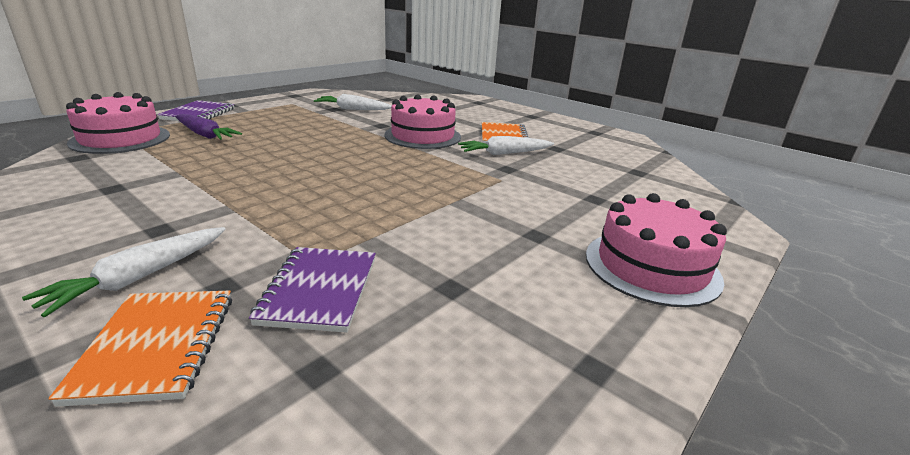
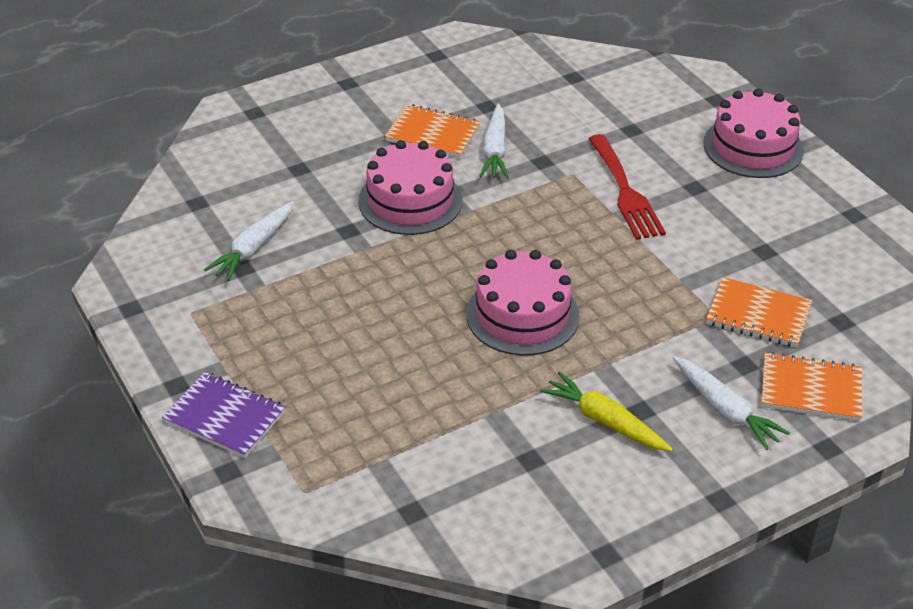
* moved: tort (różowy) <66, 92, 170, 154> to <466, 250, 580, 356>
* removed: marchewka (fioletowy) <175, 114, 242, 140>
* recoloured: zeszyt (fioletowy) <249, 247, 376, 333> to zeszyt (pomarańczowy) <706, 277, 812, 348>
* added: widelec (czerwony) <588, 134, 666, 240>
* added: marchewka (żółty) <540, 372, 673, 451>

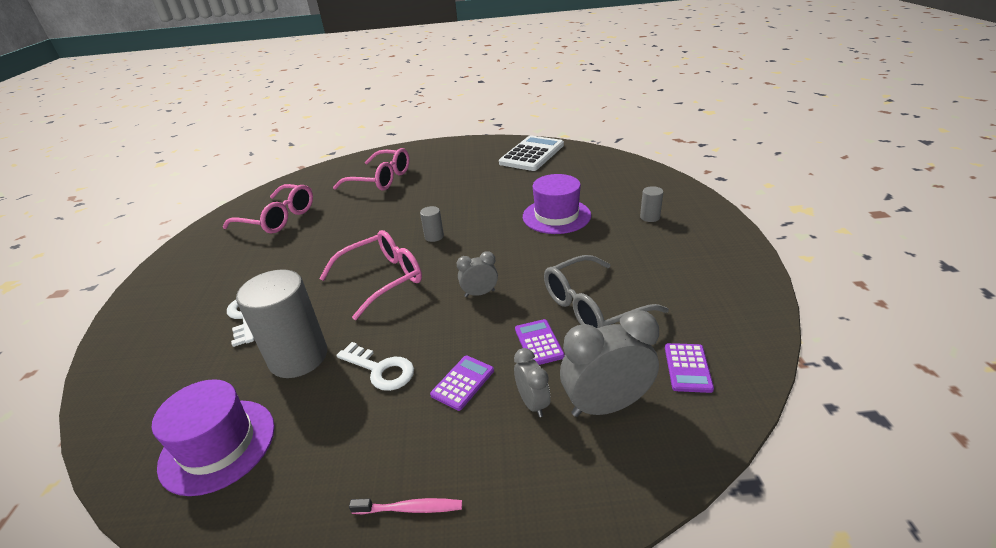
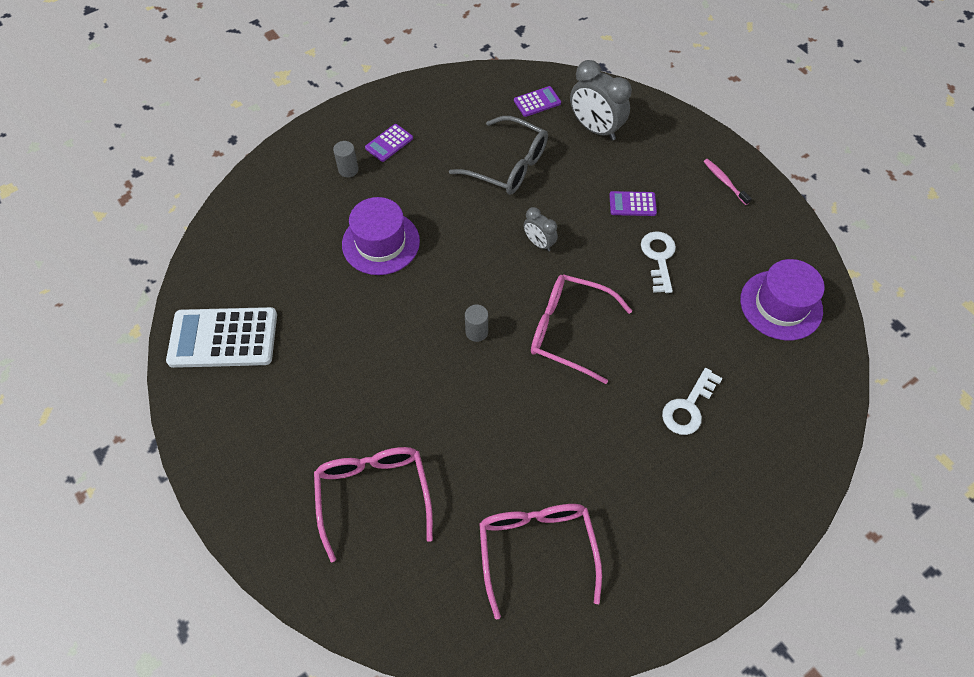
* removed: walec (szary) <236, 269, 327, 378>
* moved: kalkulator (fioletowy) <515, 319, 565, 365> to <365, 124, 413, 162>
* removed: budzik (szary) <514, 348, 551, 417>

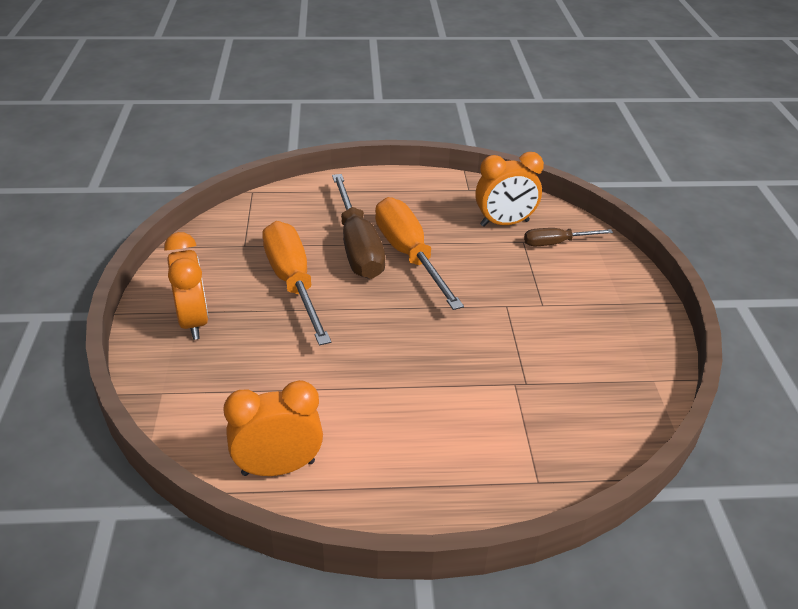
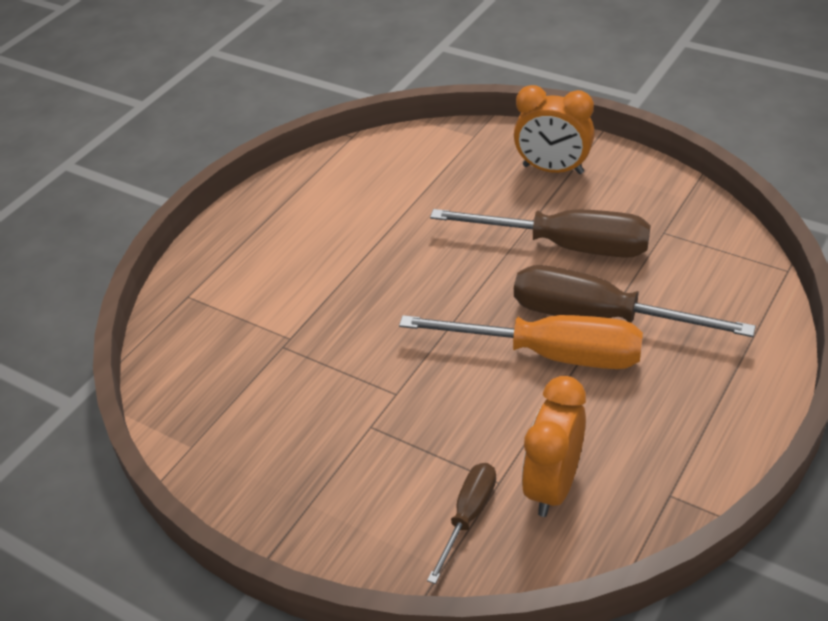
* recoloured: śrubokręt (pomarańczowy) <262, 221, 331, 346> to śrubokręt (brązowy) <430, 209, 651, 258>
* removed: budzik (pomarańczowy) <223, 380, 323, 476>

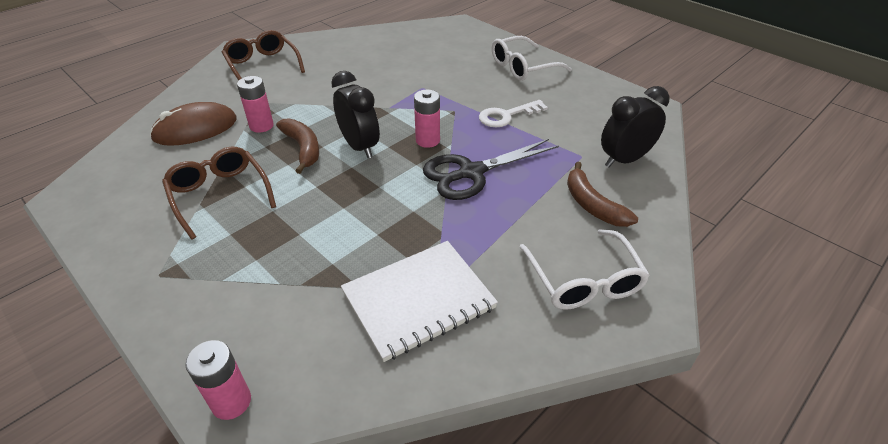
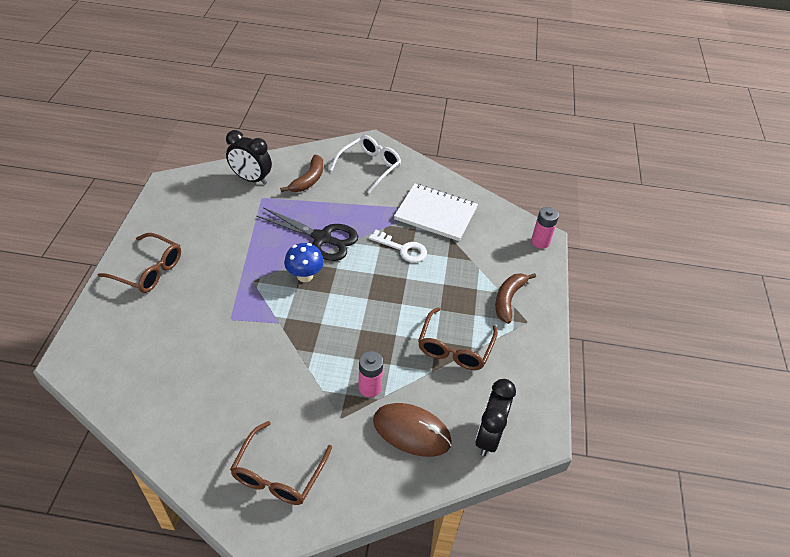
* recoloured: okulary (biały) <492, 36, 572, 81> to okulary (brązowy) <98, 233, 181, 293>
* moved: budzik (czarny) <331, 71, 380, 158> to <475, 379, 516, 456>
* replaced: bateria (różowy) <414, 90, 440, 148> to grzyb (niebieski) <284, 243, 324, 282>
* moved: klucz (biały) <479, 100, 548, 127> to <369, 230, 427, 263>
* moved: banan (brązowy) <276, 119, 319, 174> to <495, 273, 536, 324>

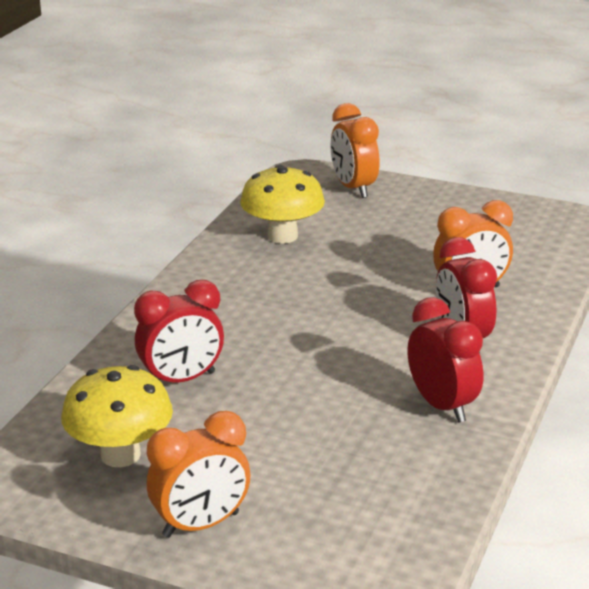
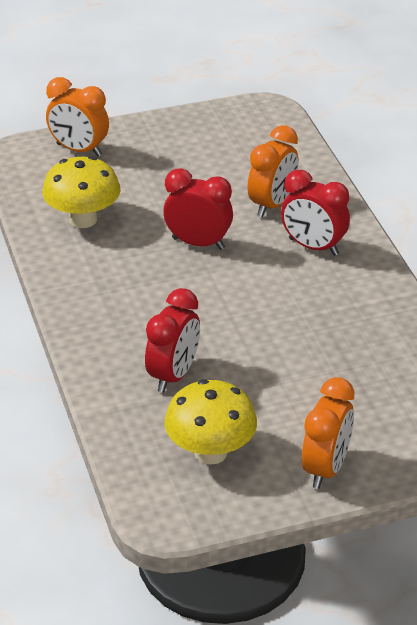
* moved: budzik (czerwony) <407, 297, 483, 423> to <163, 168, 233, 250>

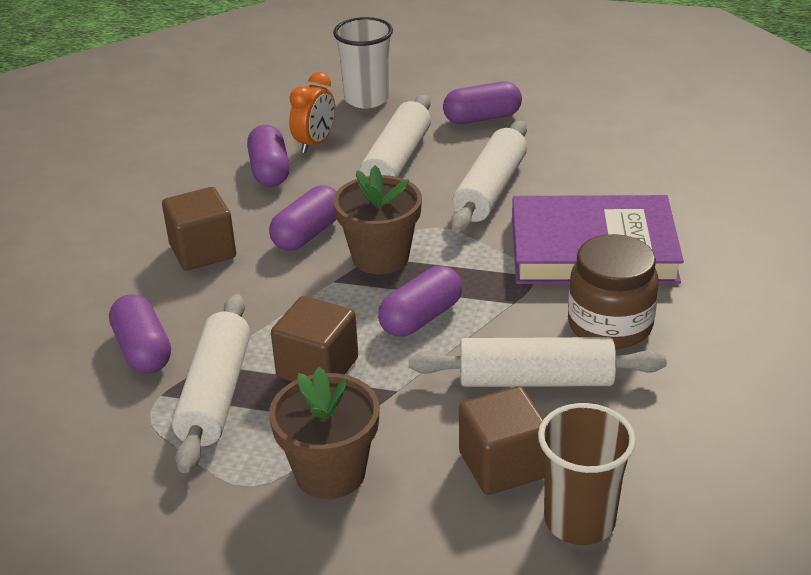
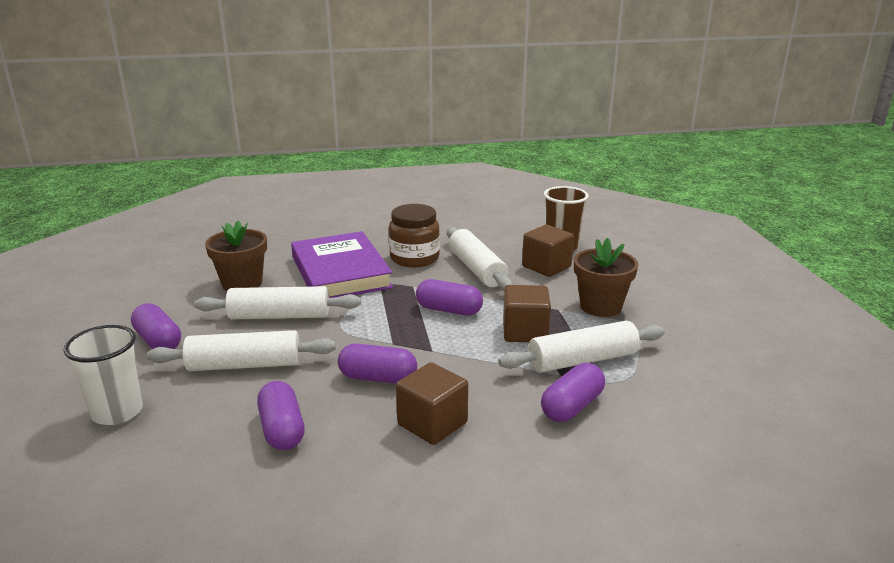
* removed: budzik (pomarańczowy) <289, 72, 335, 153>
* turned: kapsułka (fioletowy) <247, 125, 290, 187> = <257, 381, 305, 450> 75 degrees counterclockwise
* moved: doniczka (brązowy) <333, 165, 422, 274> to <205, 221, 267, 291>

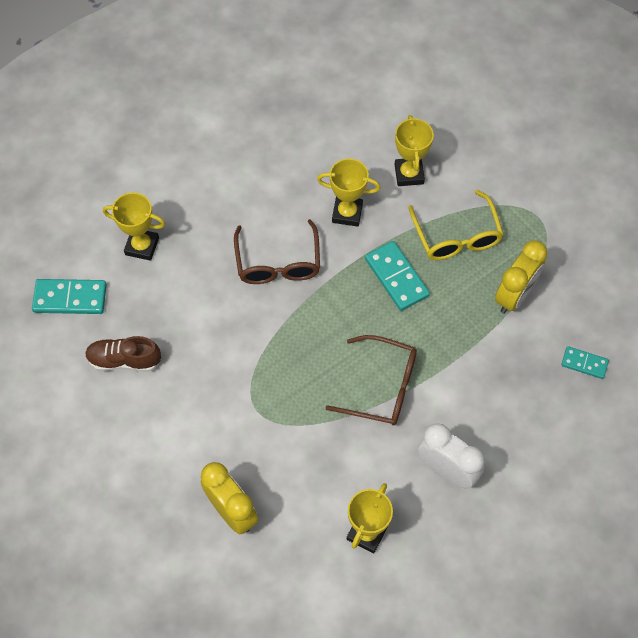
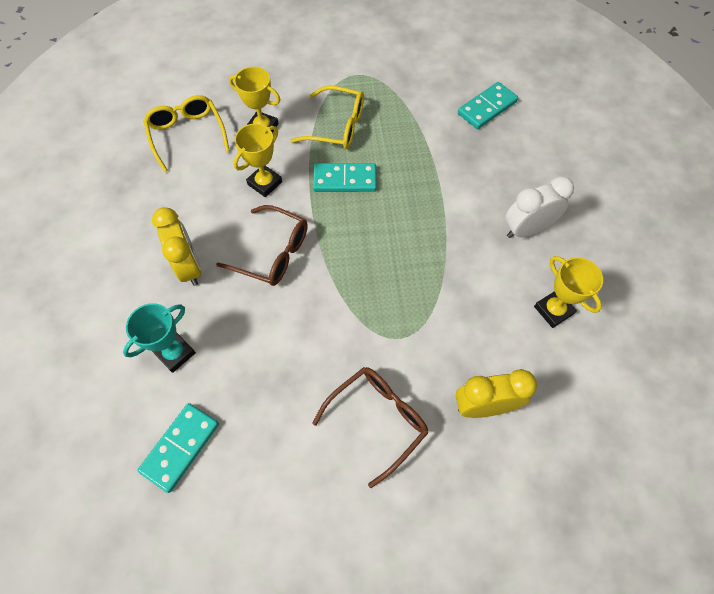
* recoloured: puchar (żółty) <103, 192, 165, 261> to puchar (turkusowy) <123, 303, 196, 373>
* moved: budzik (żółty) <495, 241, 548, 314> to <152, 207, 201, 286>
* moved: okulary (brązowy) <325, 335, 417, 425> to <312, 367, 429, 488>
* removed: but (brązowy) <85, 336, 161, 372>
* resized: kostka domina (turkusowy) <561, 346, 609, 379> = <458, 82, 518, 129> x1.67
* added: okulary (żółty) <143, 95, 230, 172>

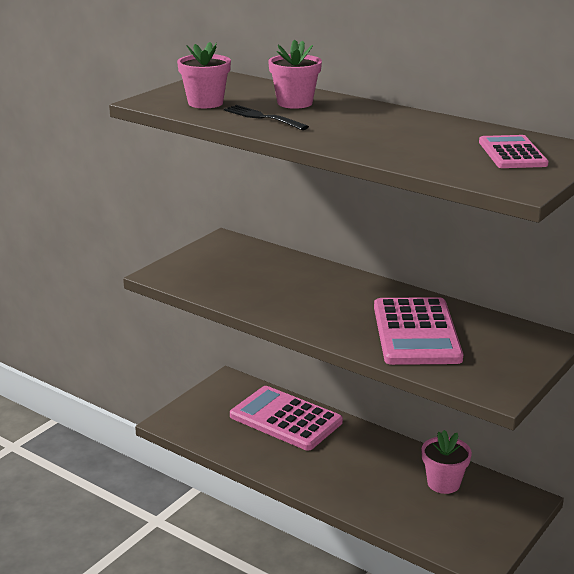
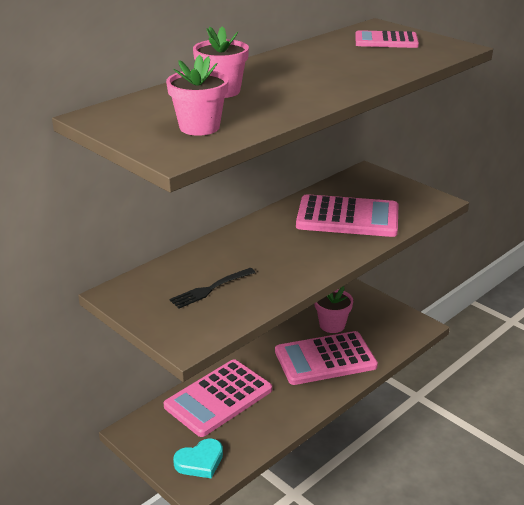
* moved: widelec (czarny) <224, 105, 309, 130> to <169, 268, 256, 308>
* added: kalkulator (różowy) <275, 331, 378, 385>
* added: serce (turkusowy) <173, 438, 223, 478>

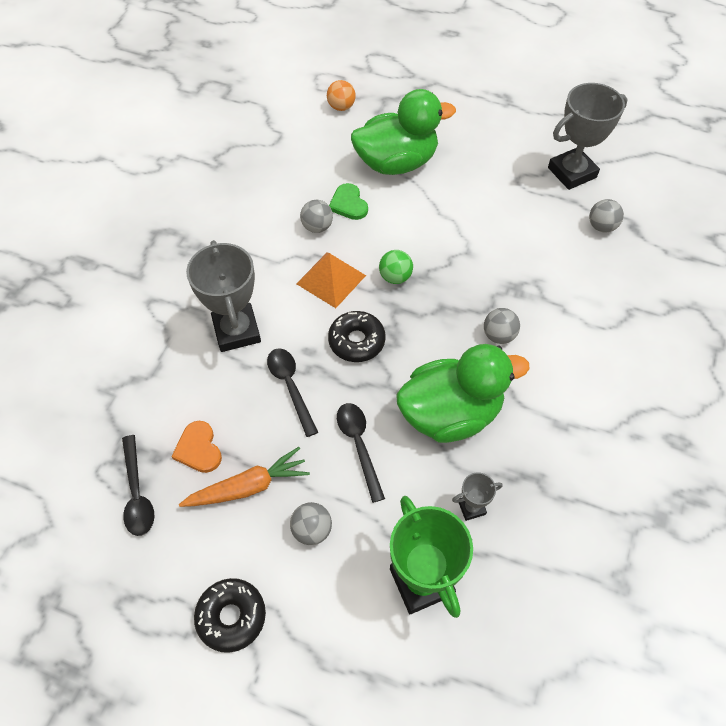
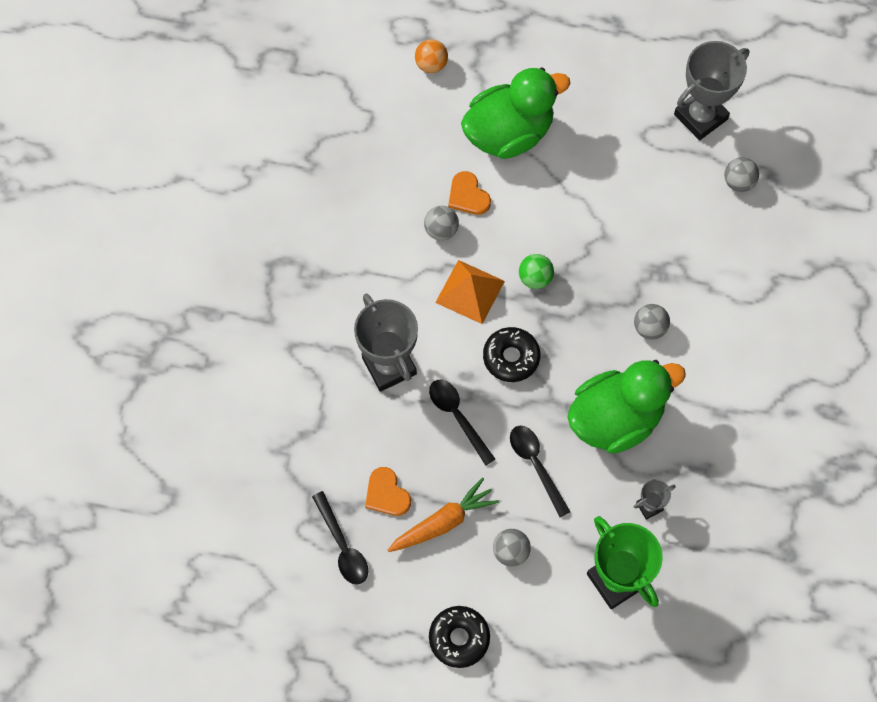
* recoloured: serce (zielony) <329, 183, 368, 220> to serce (pomarańczowy) <448, 171, 491, 215>

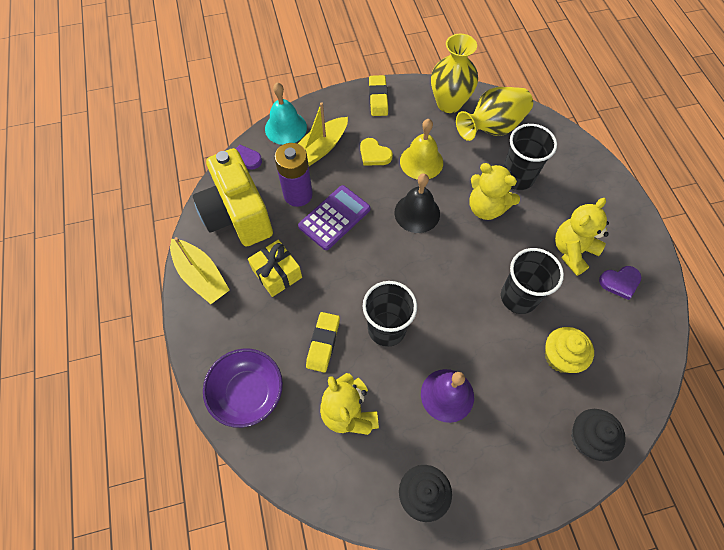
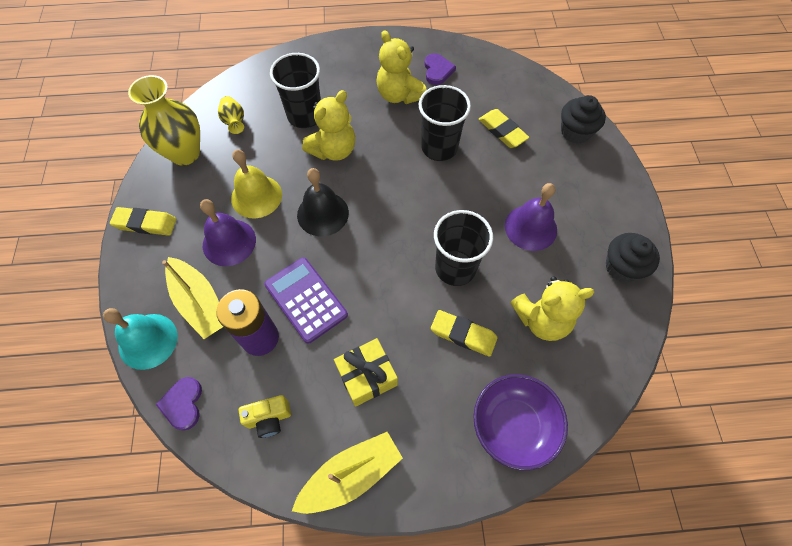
* resized: wazon (żółty) <456, 87, 533, 141> = <218, 96, 244, 134> x0.48
* replaced: serce (żółty) <360, 138, 393, 166> to dzwonek (fioletowy) <200, 199, 256, 266>
* resized: aparat fotograficzny (żółty) <193, 148, 273, 246> = <239, 395, 291, 438> x0.41
* replaced: muffinka (żółty) <545, 327, 594, 373> to gumka do mazania (żółty) <478, 109, 529, 148>

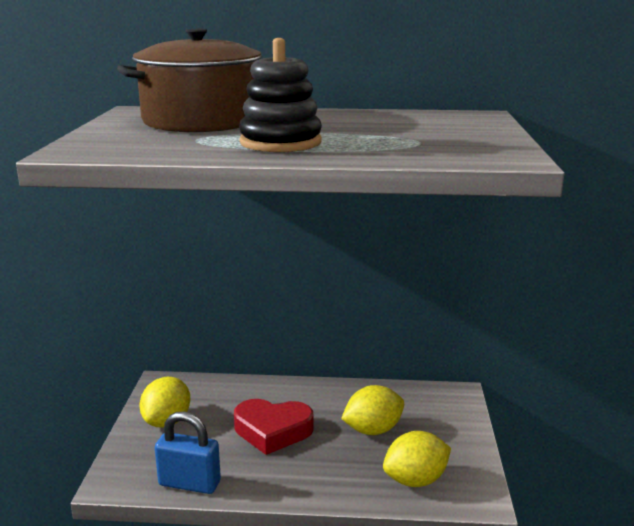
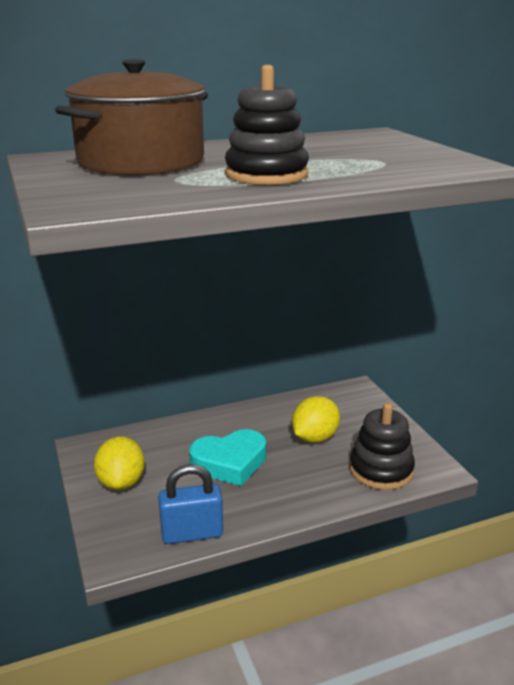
* recoloured: serce (czerwony) <234, 399, 314, 455> to serce (turkusowy) <189, 429, 266, 486>
* replaced: cytryna (żółty) <383, 431, 451, 487> to zabawka nakładanka (czarny) <349, 403, 415, 490>

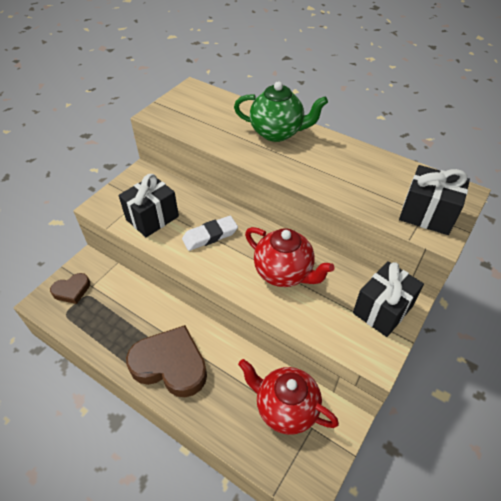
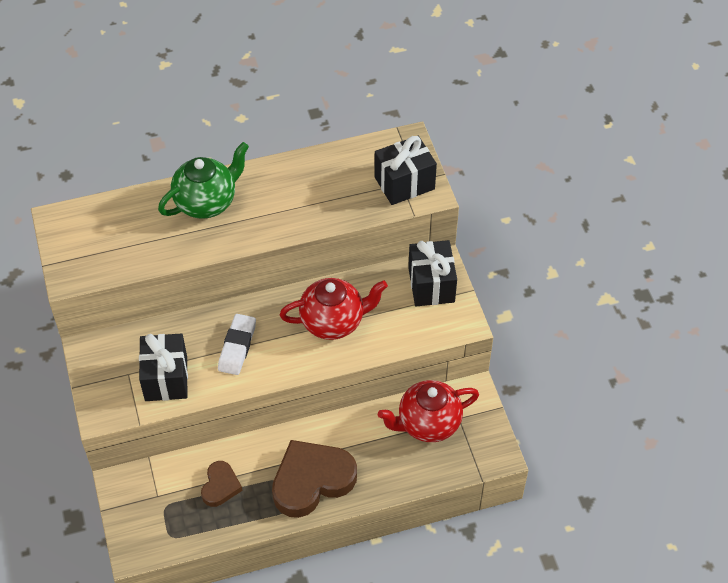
* moved: serce (brązowy) <50, 273, 90, 304> to <201, 461, 242, 507>

